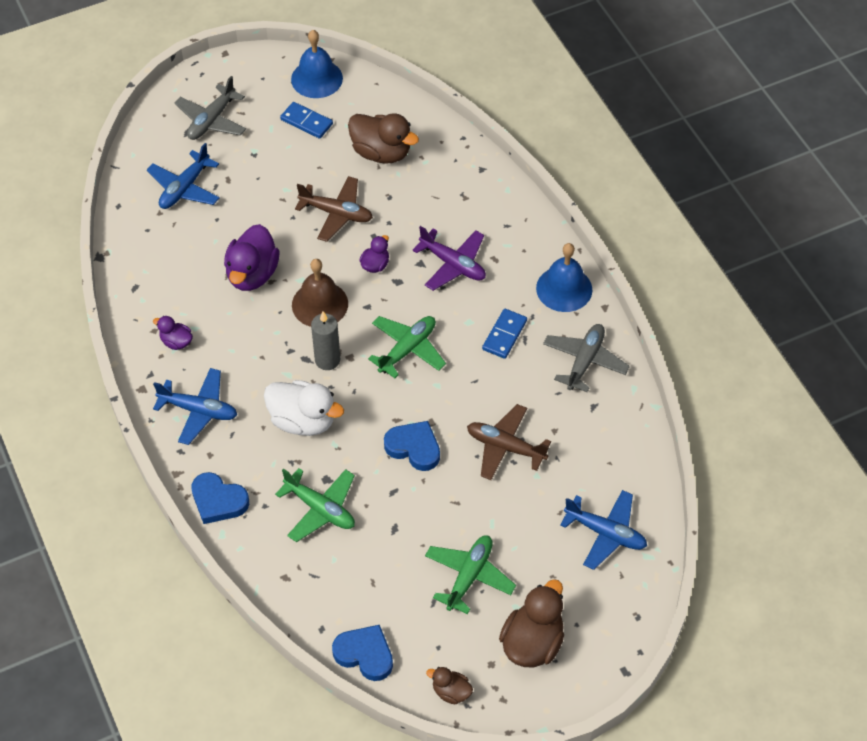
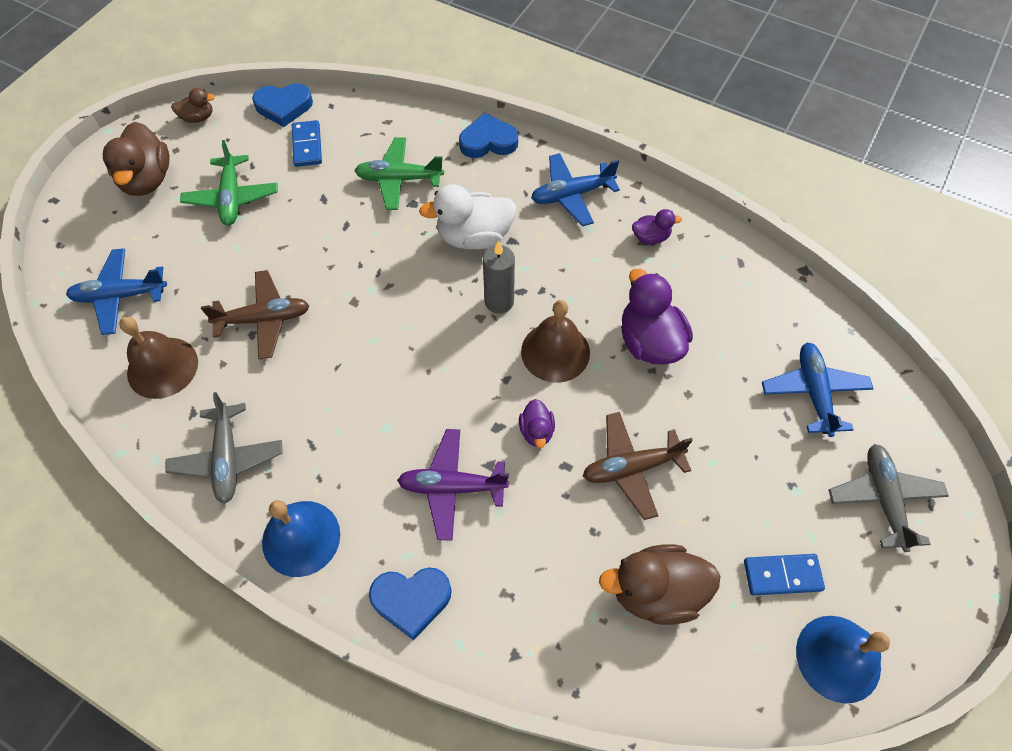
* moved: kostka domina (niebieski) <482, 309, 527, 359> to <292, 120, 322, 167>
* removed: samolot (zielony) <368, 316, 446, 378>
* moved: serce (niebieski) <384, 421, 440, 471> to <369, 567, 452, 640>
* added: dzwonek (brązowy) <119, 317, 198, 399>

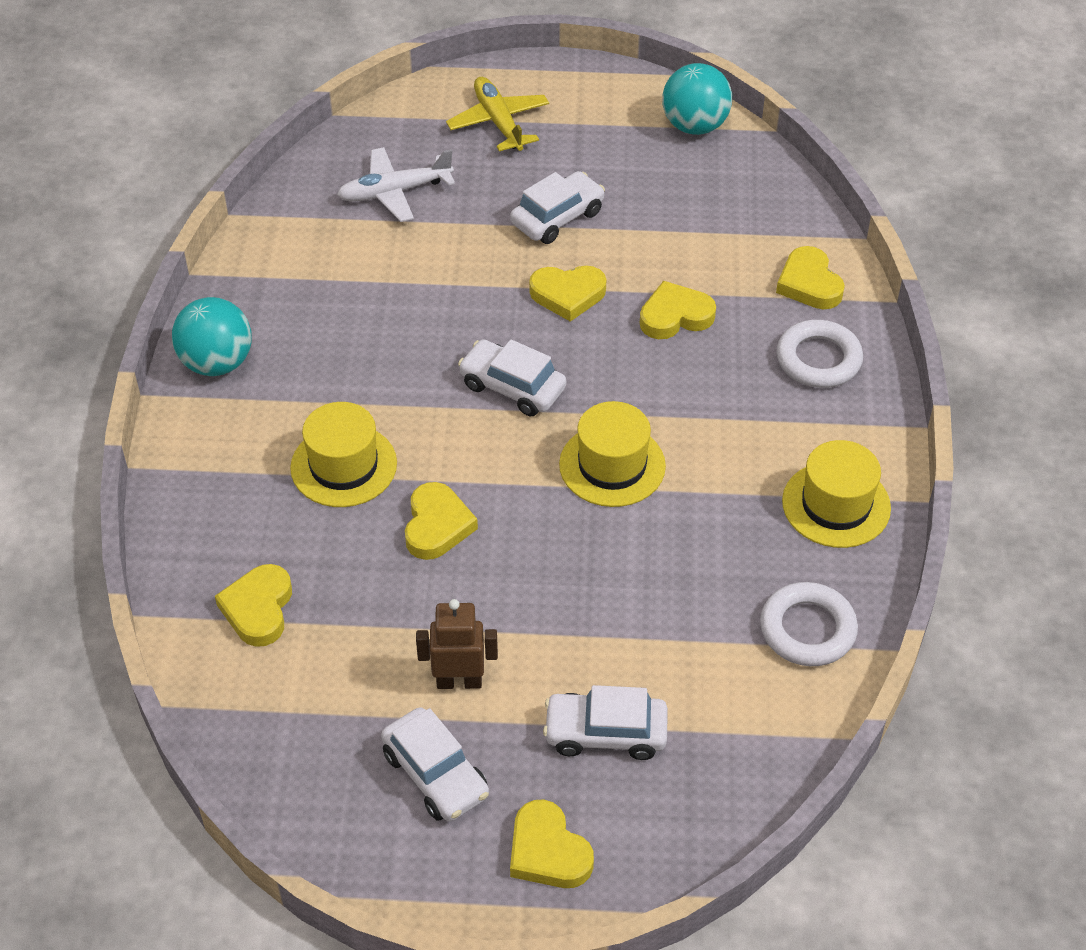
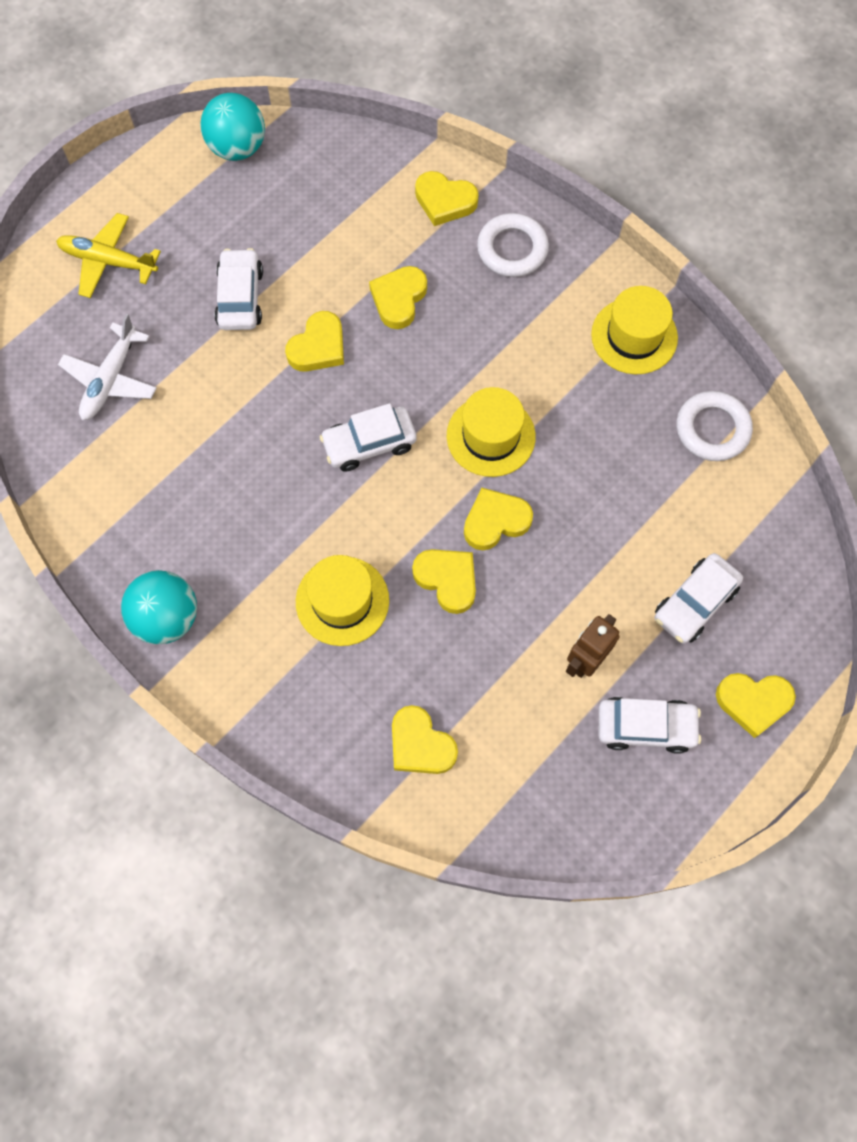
* added: serce (żółty) <464, 488, 533, 550>

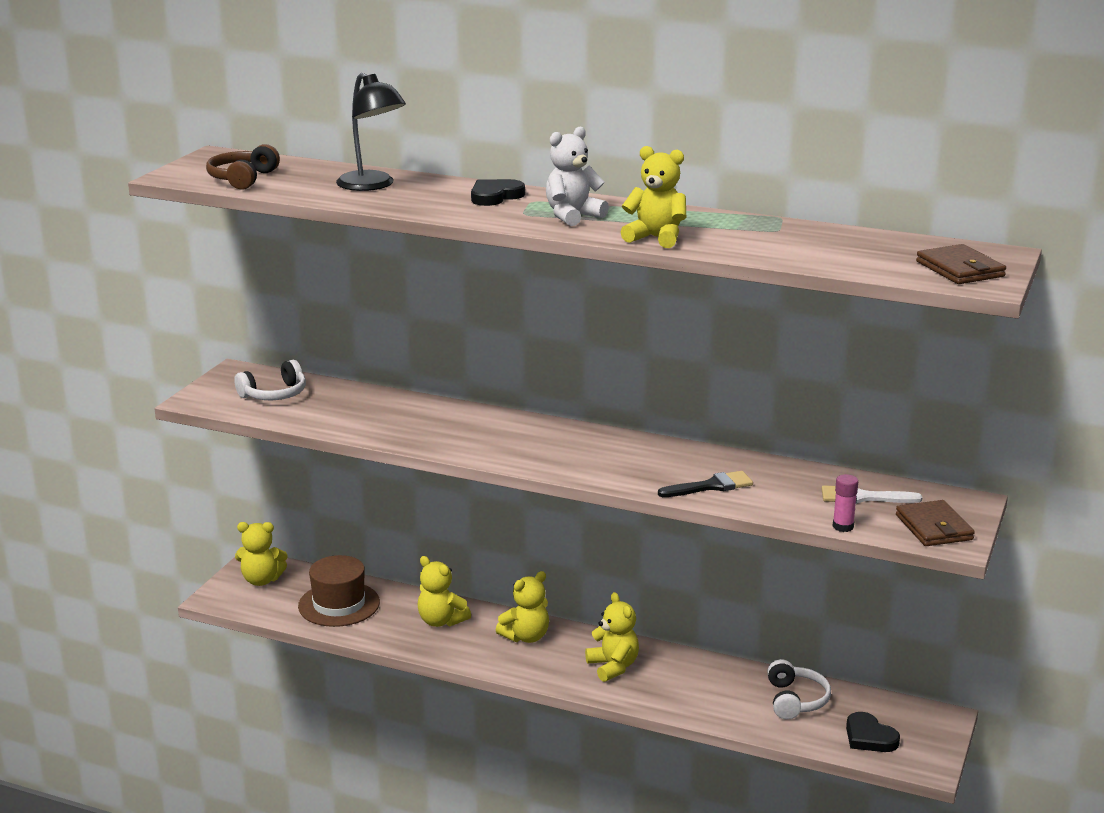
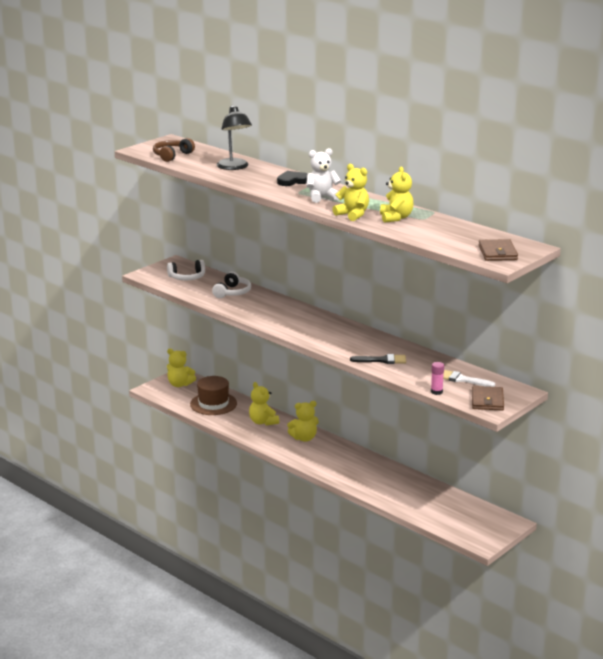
* moved: miś (żółty) <585, 592, 639, 682> to <380, 166, 413, 223>
* moved: słuchawki (biały) <767, 659, 831, 719> to <212, 272, 251, 298>
* removed: serce (czarny) <846, 712, 900, 752>

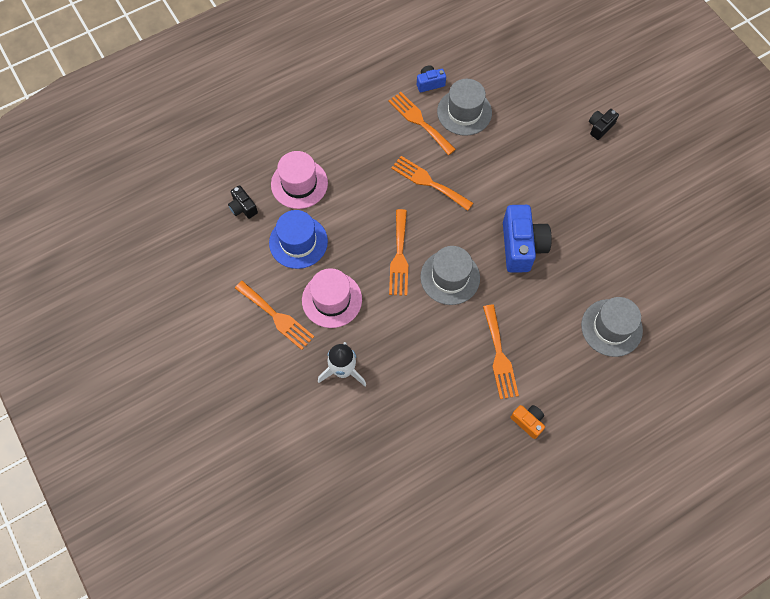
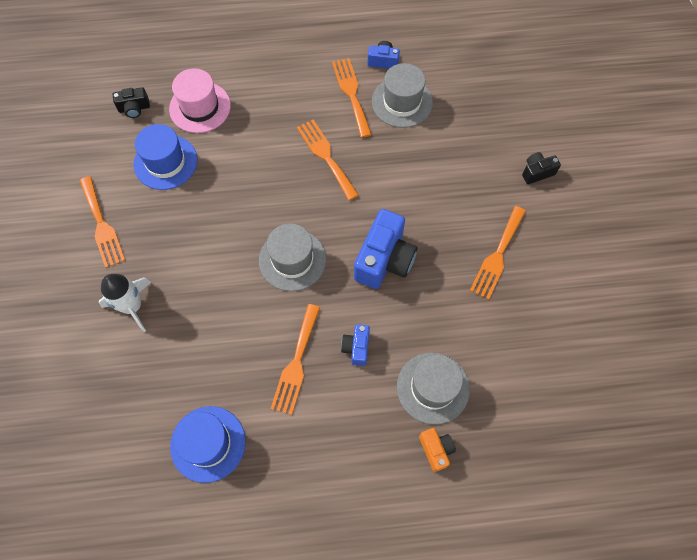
* turned: aparat fotograficzny (czarny) <228, 185, 258, 219> = <113, 87, 150, 118> 90 degrees counterclockwise
* moved: widelec (pomarańczowy) <389, 209, 408, 296> to <470, 206, 526, 300>
* removed: kapelusz (różowy) <302, 268, 362, 328>
* moved: aparat fotograficzny (pomarańczowy) <511, 405, 545, 439> to <419, 428, 456, 472>
* added: aparat fotograficzny (niebieski) <341, 324, 370, 366>
* added: kapelusz (niebieski) <170, 406, 246, 483>

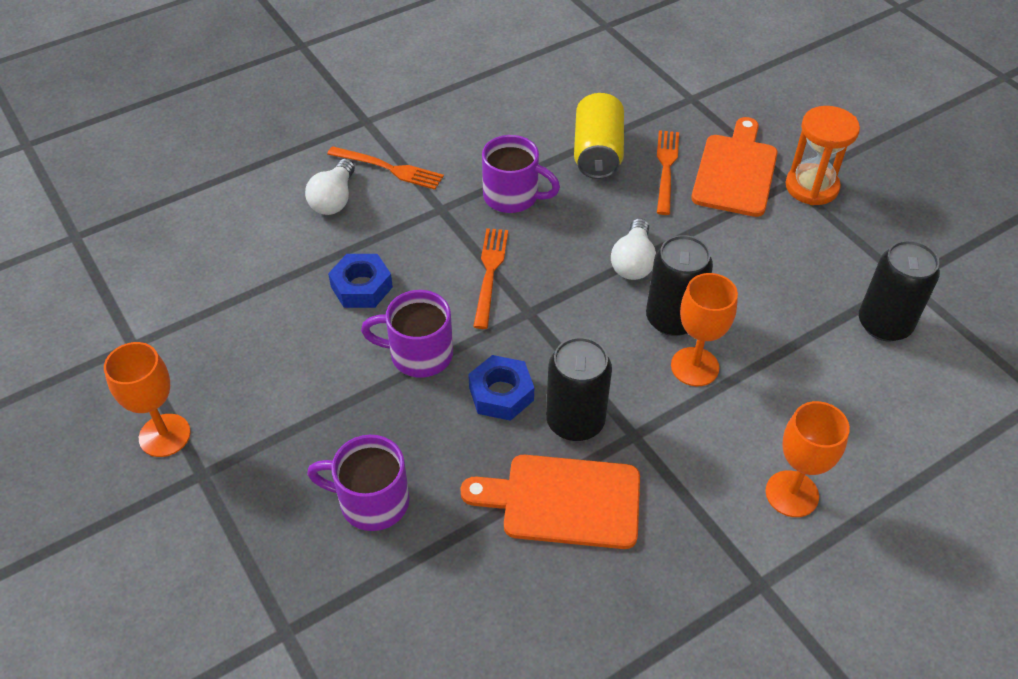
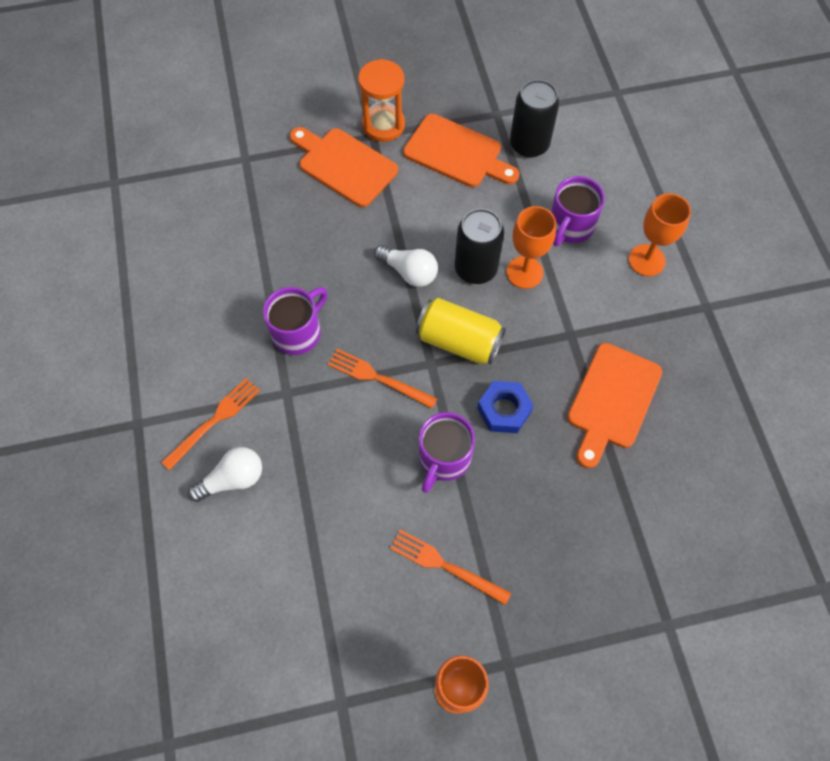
* moved: puszka (żółty) <574, 92, 624, 179> to <416, 298, 506, 364>
* moved: widelec (pomarańczowy) <657, 130, 679, 215> to <390, 530, 511, 605>
* turned: żarówka (biały) <305, 159, 355, 215> = <188, 447, 262, 502> 60 degrees counterclockwise
* removed: nakrętka (niebieski) <328, 254, 393, 308>
* removed: puszka (czarny) <546, 337, 612, 441>
* moved: kubek (fioletowy) <307, 435, 410, 531> to <551, 176, 605, 246>
* added: deska do krojenia (pomarańczowy) <403, 114, 519, 187>

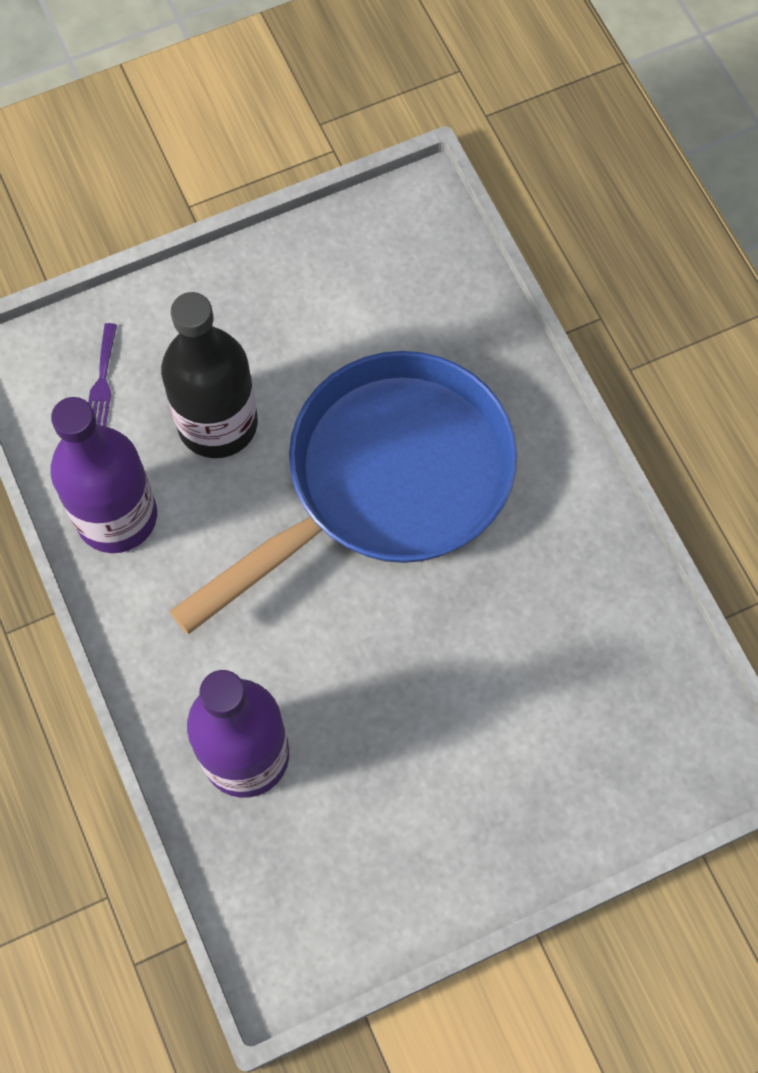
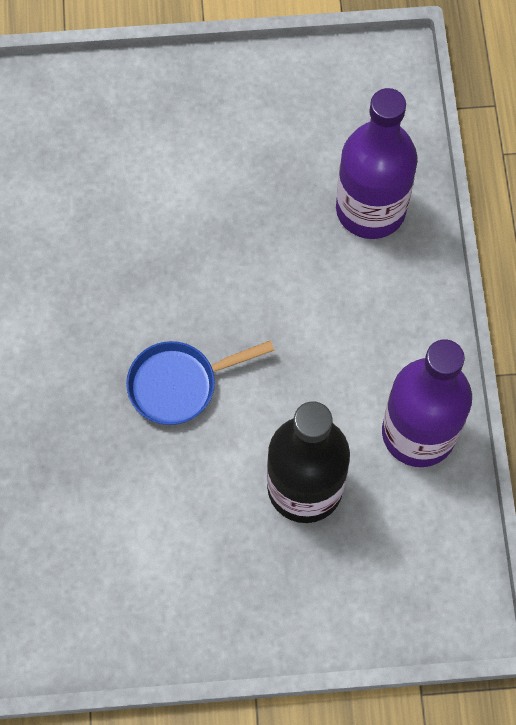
* removed: widelec (fioletowy) <88, 323, 117, 426>
* resized: patelnia (niebieski) <170, 351, 517, 634> = <126, 340, 275, 425> x0.43

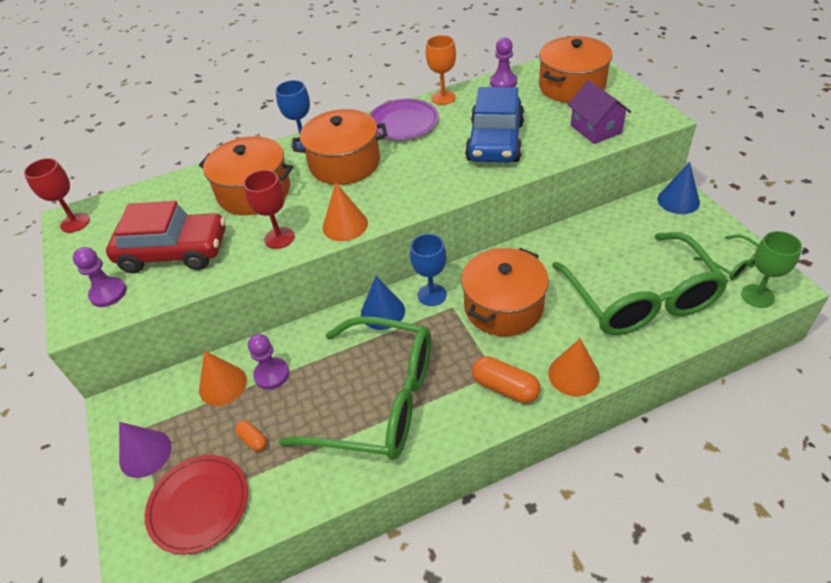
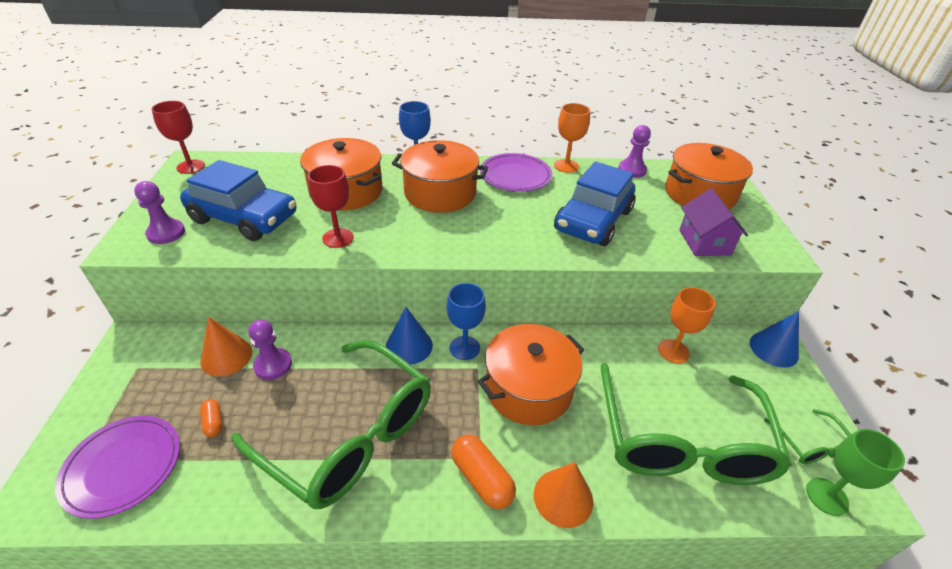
* removed: stożek (pomarańczowy) <323, 183, 368, 241>
* recoloured: samochód (czerwony) <106, 201, 226, 273> to samochód (niebieski) <180, 160, 296, 241>
* removed: stożek (fioletowy) <119, 422, 172, 478>
* recoloured: talerz (czerwony) <145, 455, 248, 554> to talerz (fioletowy) <55, 416, 180, 519>
* added: kielich (pomarańczowy) <658, 287, 716, 363>

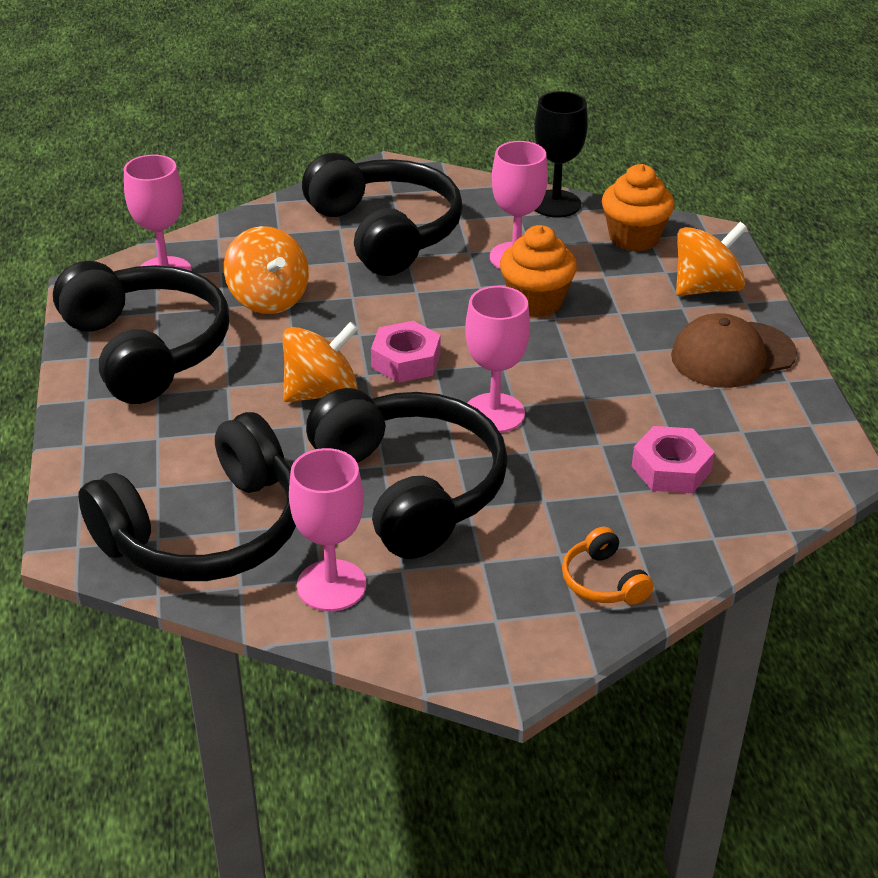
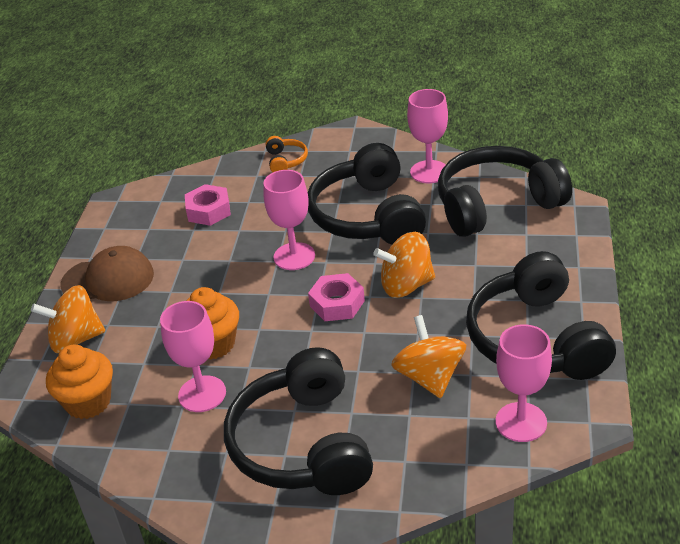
* removed: kielich (czarny) <534, 91, 588, 218>

